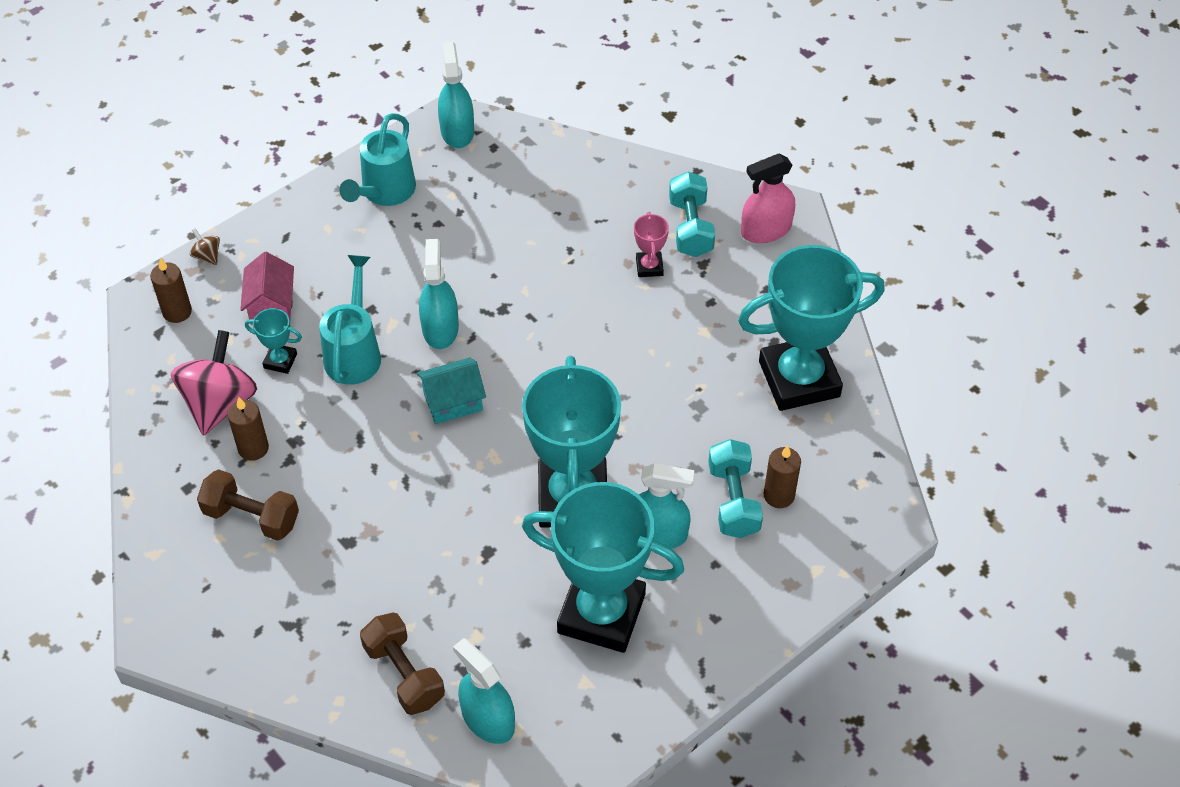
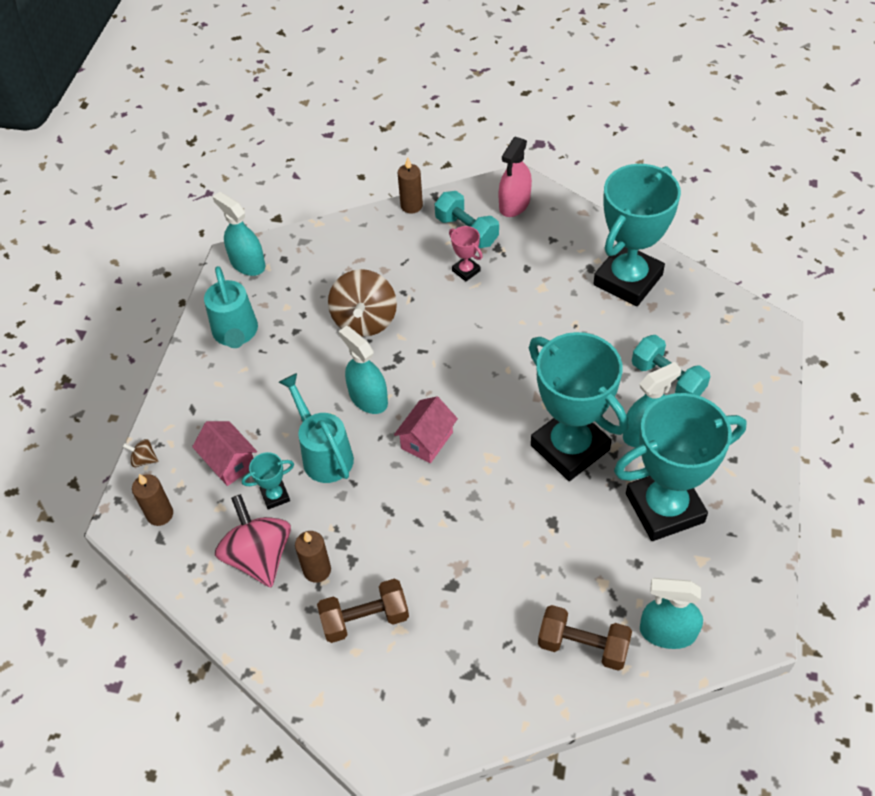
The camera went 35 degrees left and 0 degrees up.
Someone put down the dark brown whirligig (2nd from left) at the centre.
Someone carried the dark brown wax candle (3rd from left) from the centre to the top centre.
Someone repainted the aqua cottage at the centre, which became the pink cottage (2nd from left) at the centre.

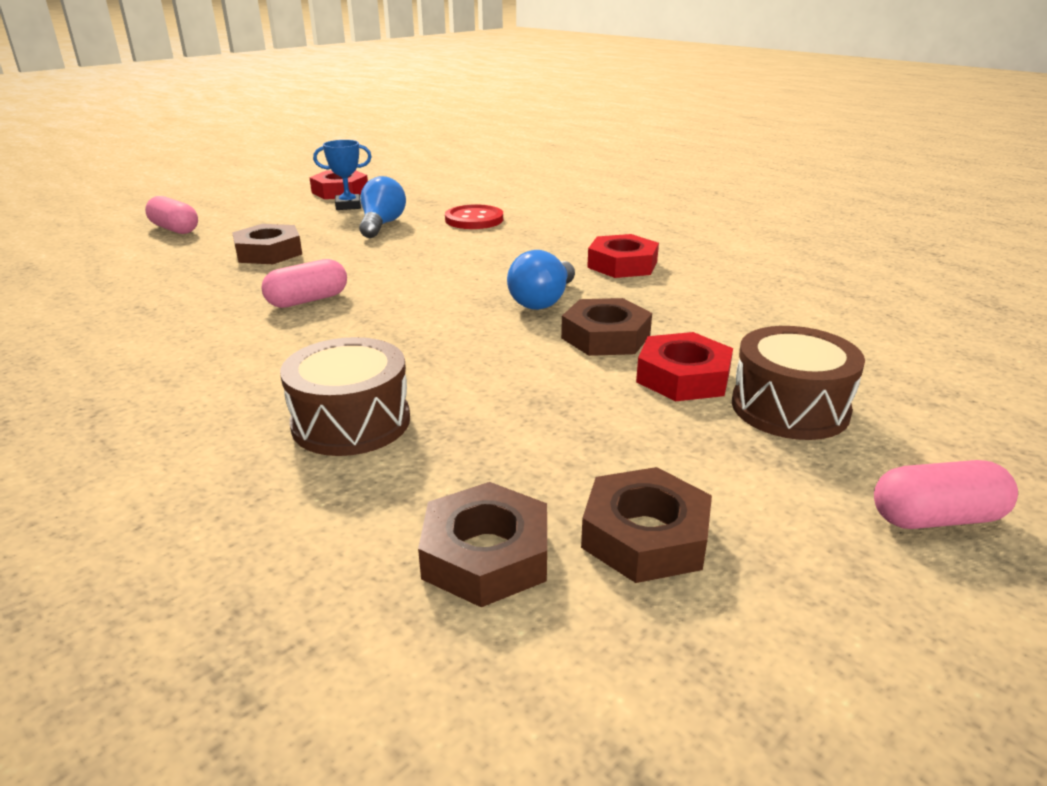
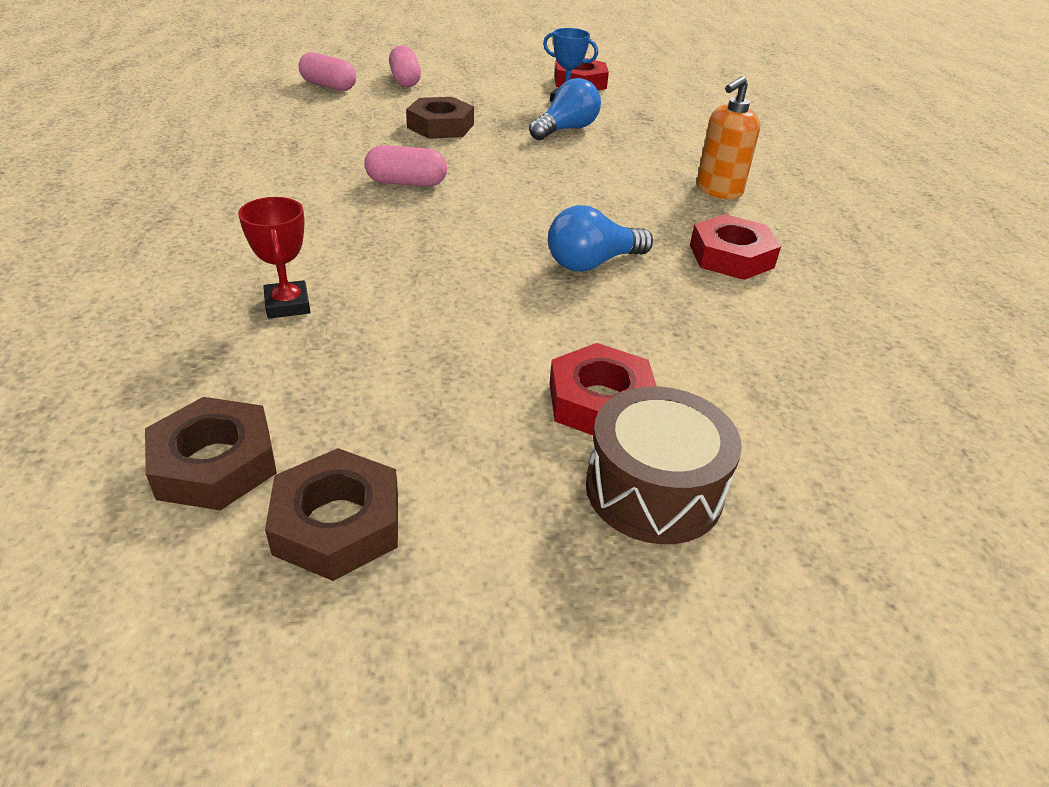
The camera went 35 degrees right and 10 degrees up.
Someone took away the crimson shirt button at the top centre.
Someone took away the dark brown nut (3rd from left) at the centre.
Someone put down the bright orange soap pump at the top right.
Someone carried the pink pill shape (3rd from left in the first image) from the middle right to the top left.
Someone swapped the dark brown snare drum (1st from left) at the middle left for the crimson award cup at the top left.

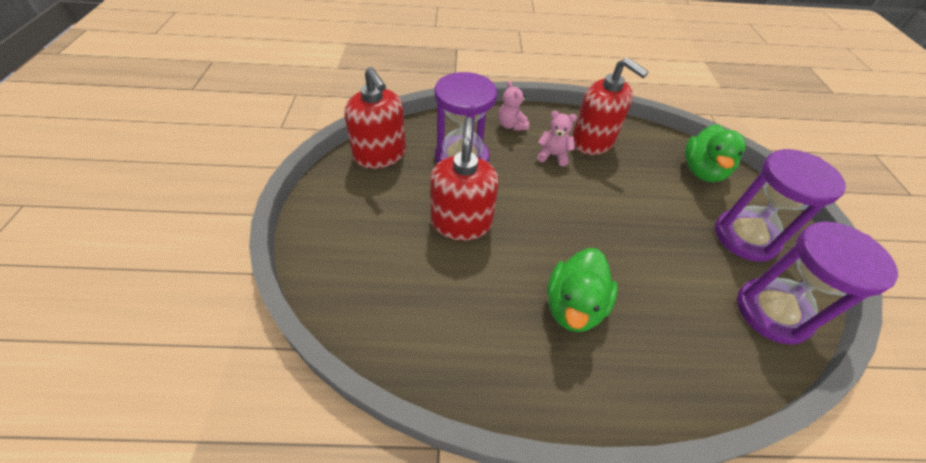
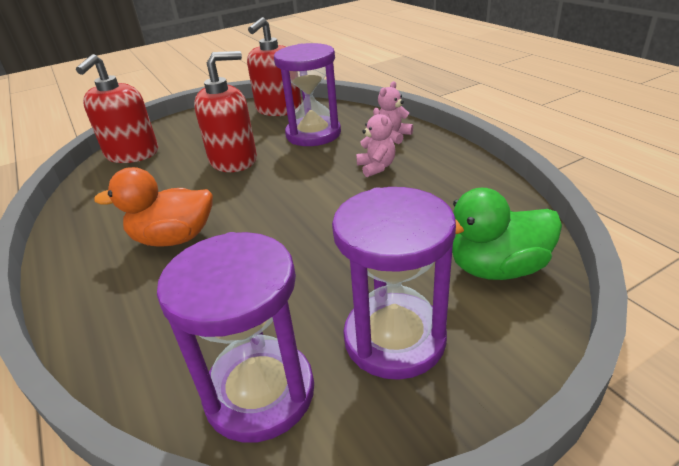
The camera went 65 degrees right and 15 degrees down.
Someone carried the crimson soap pump (3rd from left in the first image) from the top centre to the top left.
Someone repainted the green duck (1st from left) at the centre, which became the bright orange duck at the middle left.

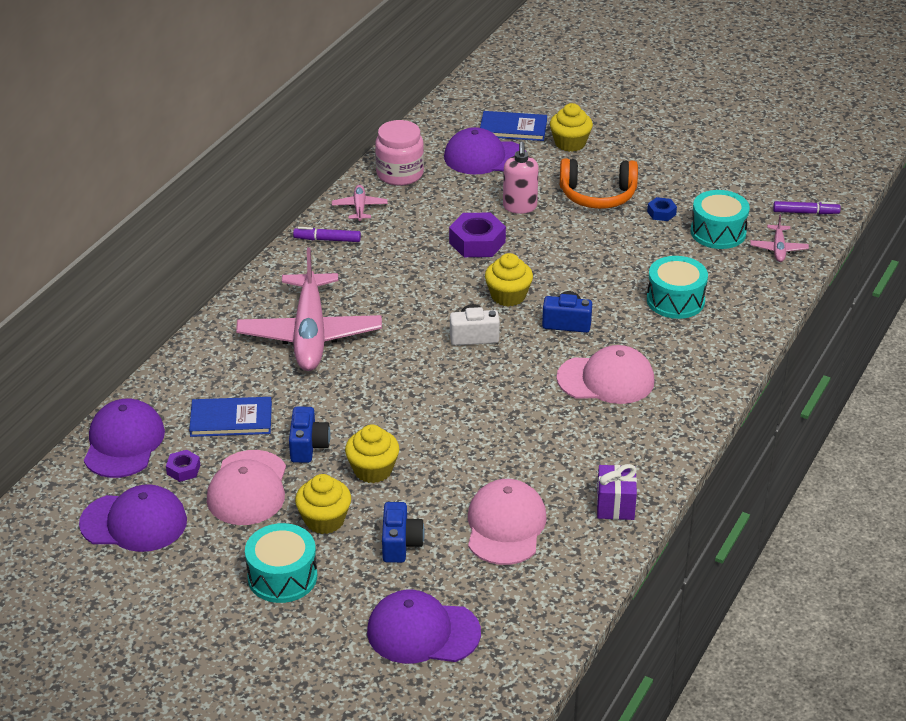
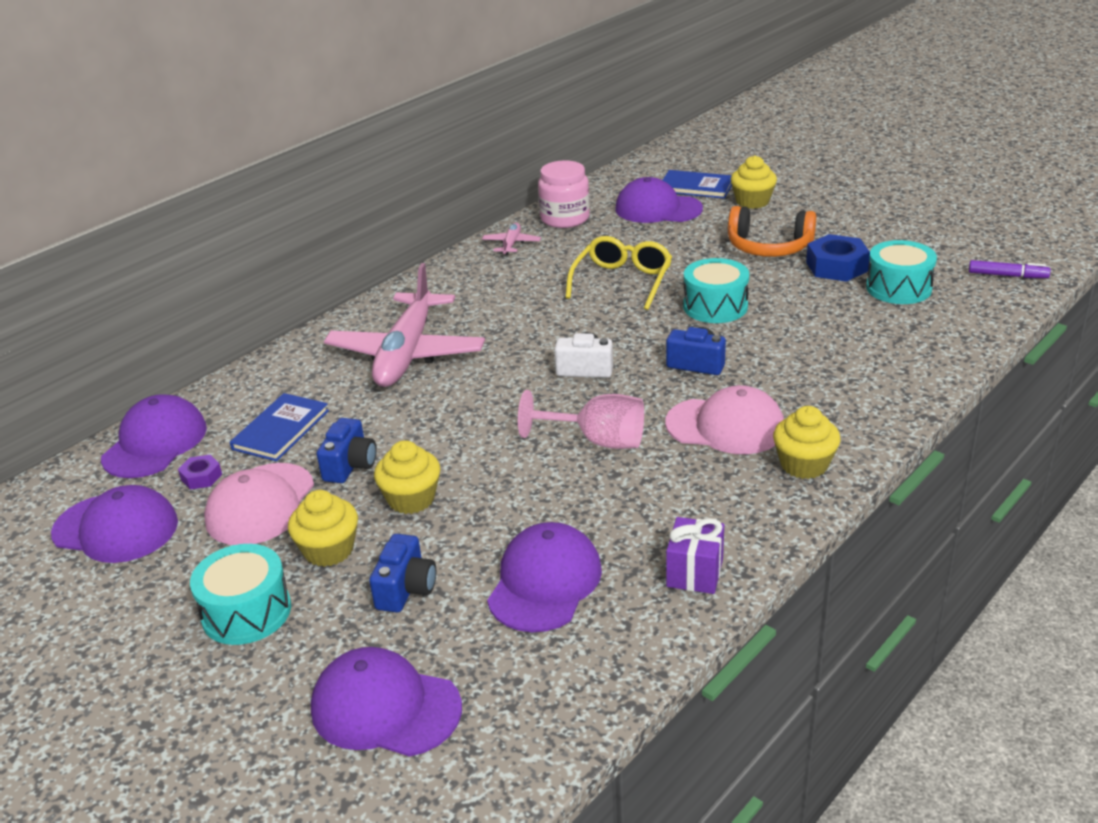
The camera went 15 degrees right and 5 degrees down.
Someone took away the purple marker pen (1st from left) at the top centre.
Someone took away the pink soap pump at the top centre.
Someone took away the pink plane (3rd from left) at the top right.
Someone put down the pink chalice at the centre.
Someone carried the yellow cupcake (3rd from left in the first image) from the centre to the middle right.
Someone carried the aqua snare drum (2nd from left) from the middle right to the centre.
Someone swapped the purple nut (2nd from left) at the top centre for the yellow glasses at the top centre.
Someone repainted the pink baseball cap (2nd from left) at the bottom centre, which became the purple baseball cap (4th from left) at the bottom centre.
Someone rotated the royal blue book (1st from left) at the middle left by 75 degrees counterclockwise.
Someone scaled the royal blue nut at the top right by 1.90.

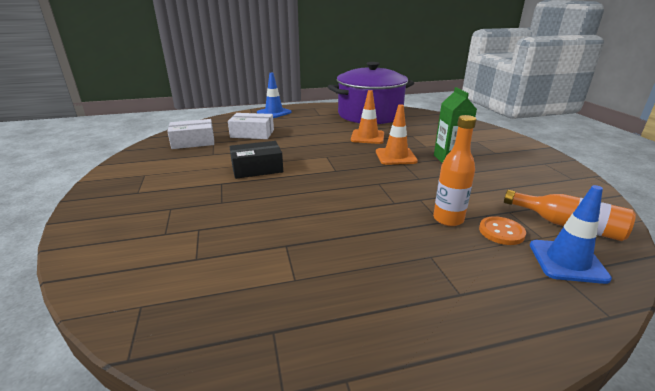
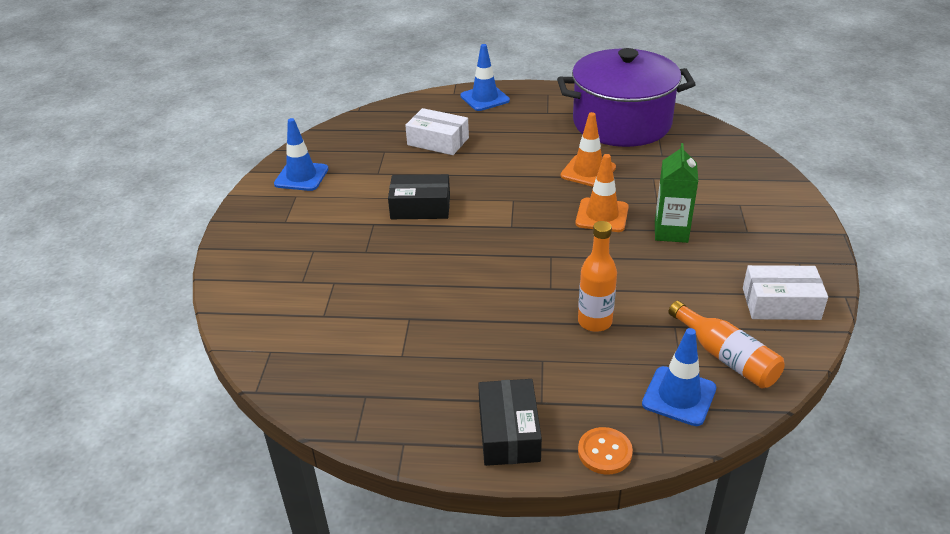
The camera went 20 degrees right and 10 degrees up.
Someone put down the royal blue traffic cone (1st from left) at the top left.
Someone put down the black parcel (2nd from left) at the bottom centre.
Someone carried the white parcel (1st from left in the first image) from the middle left to the middle right.
Someone carried the bright orange shirt button from the middle right to the bottom centre.

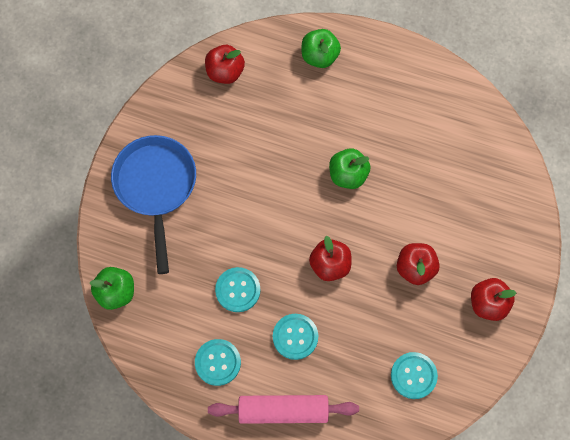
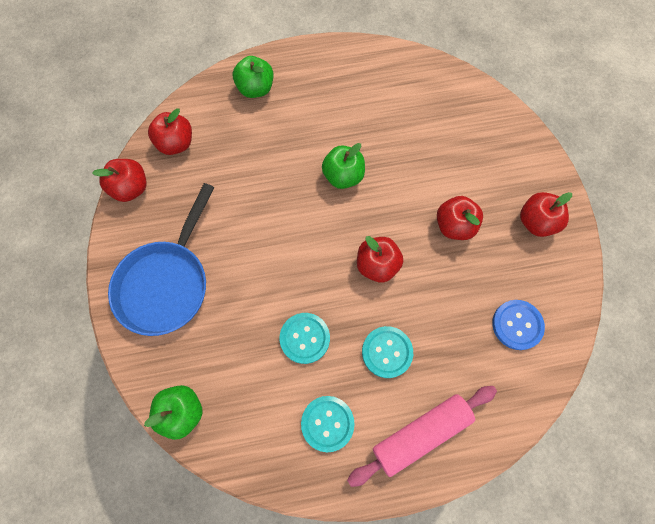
The camera went 30 degrees left and 0 degrees up.
Someone put down the crimson apple (1st from left) at the middle left.
Someone repainted the aqua shirt button (4th from left) at the bottom right, which became the royal blue shirt button at the middle right.
Someone rotated the royal blue frying pan at the middle left by 120 degrees counterclockwise.

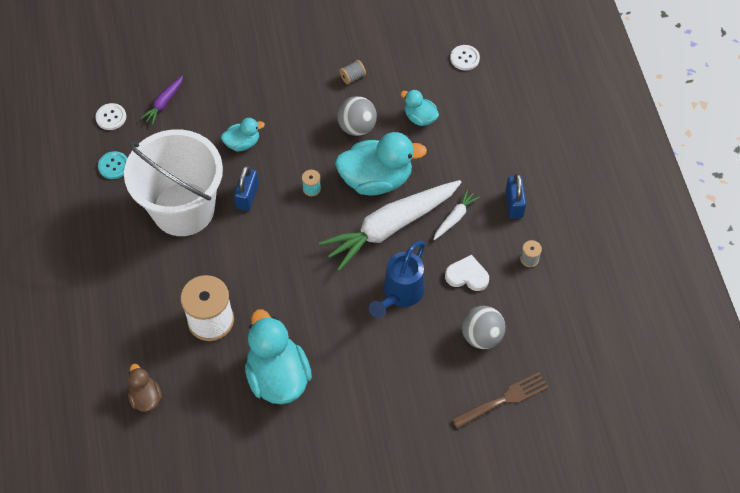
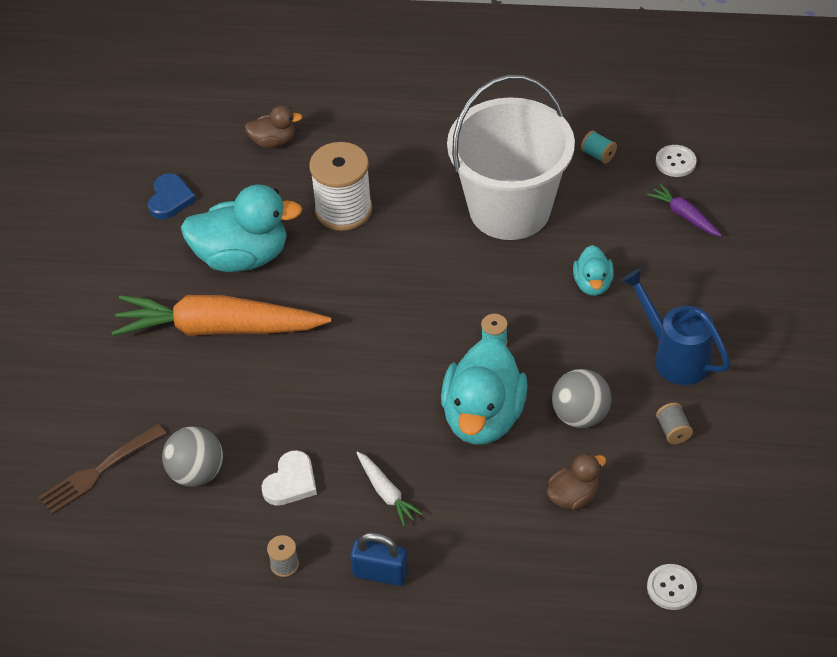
The camera went 110 degrees right and 10 degrees down.
Someone took away the royal blue lock (1st from left) at the middle left.
Someone took away the white toy carrot (1st from left) at the centre.
Someone put down the bright orange toy carrot at the middle left.
Someone put down the royal blue heart shape at the top left.
Someone carried the royal blue sprinkling can from the centre to the middle right.
Someone swapped the aqua shirt button at the middle left for the aqua reel of thread (2nd from left) at the top right.
Someone repainted the aqua duck (4th from left) at the top centre, which became the dark brown duck (2nd from left) at the bottom right.
Someone rotated the dark brown table fork at the bottom right by 60 degrees clockwise.

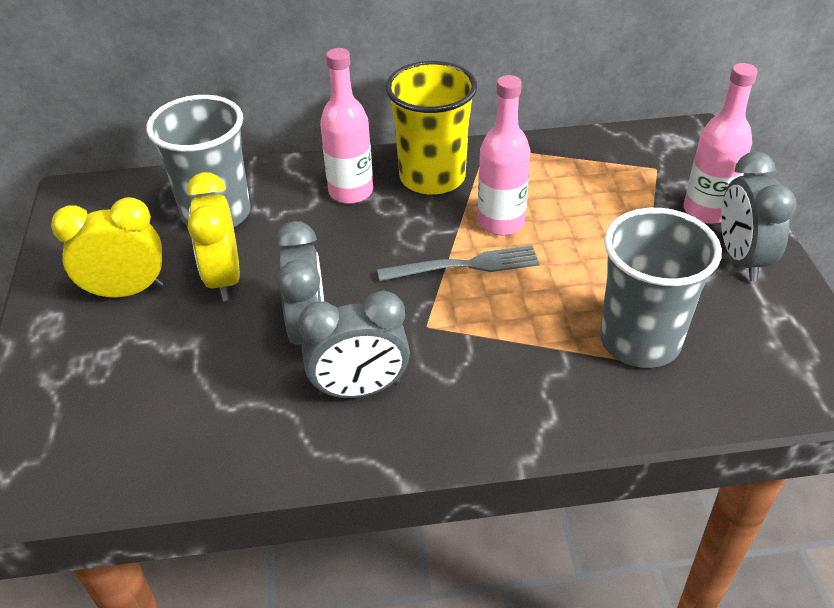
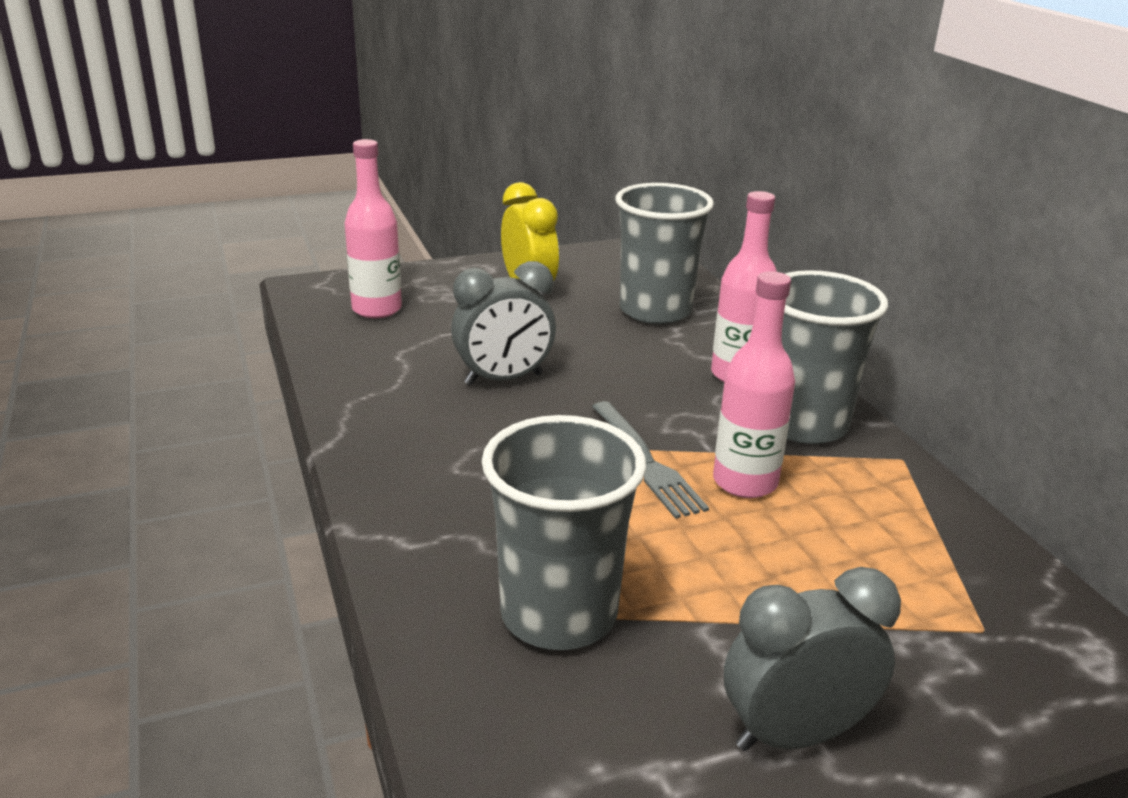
The camera went 75 degrees right and 15 degrees down.
Someone took away the yellow alarm clock (2nd from left) at the middle left.
Someone took away the ash-grey alarm clock (2nd from left) at the centre.
Someone carried the pink flask (3rd from left in the first image) from the top right to the top left.
Someone repainted the yellow tumbler at the top centre, which became the ash-grey tumbler (3rd from left) at the middle right.

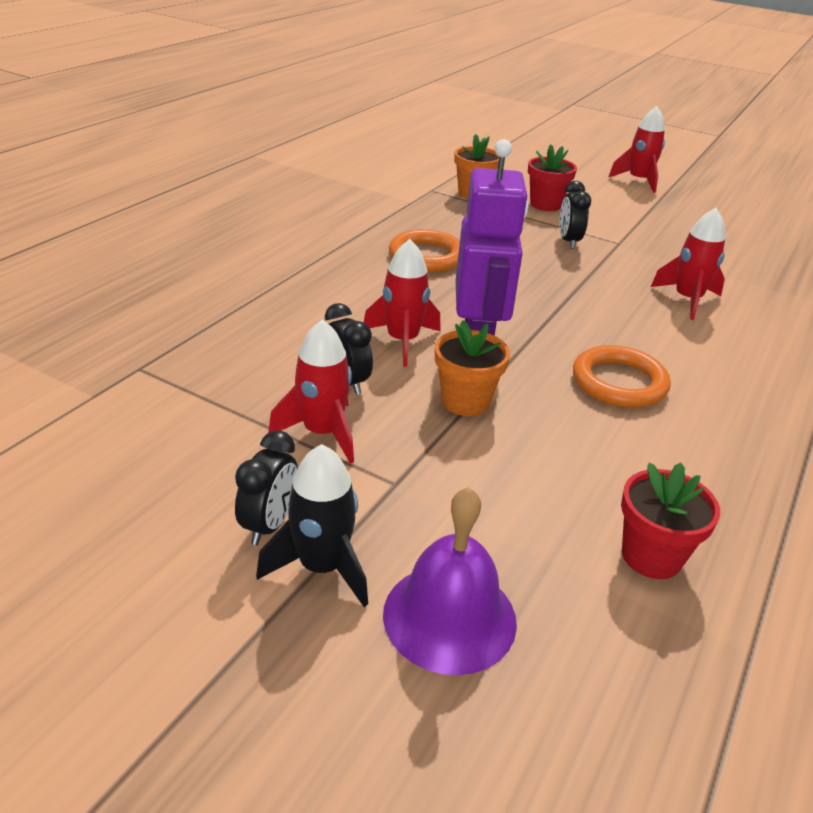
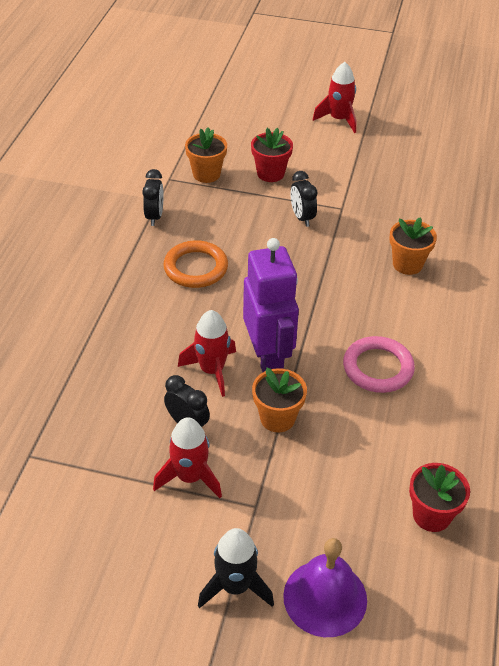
The camera went 15 degrees left and 10 degrees up.
Someone carried the black alarm clock (1st from left) from the middle left to the top left.
Someone swapped the crimson rocket (4th from left) at the top right for the bright orange potted plant (3rd from left) at the middle right.
Someone repainted the bright orange hoop (2nd from left) at the middle right, which became the pink hoop at the middle right.

